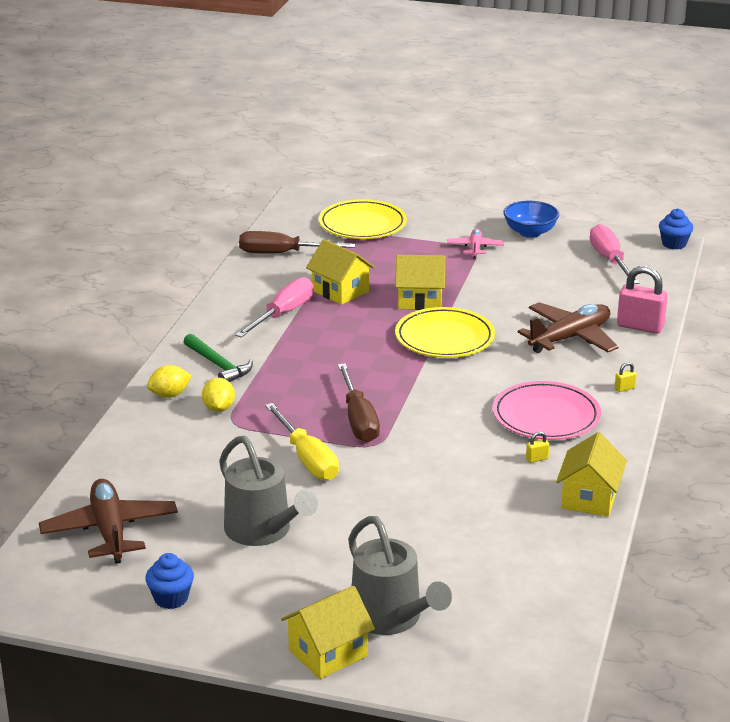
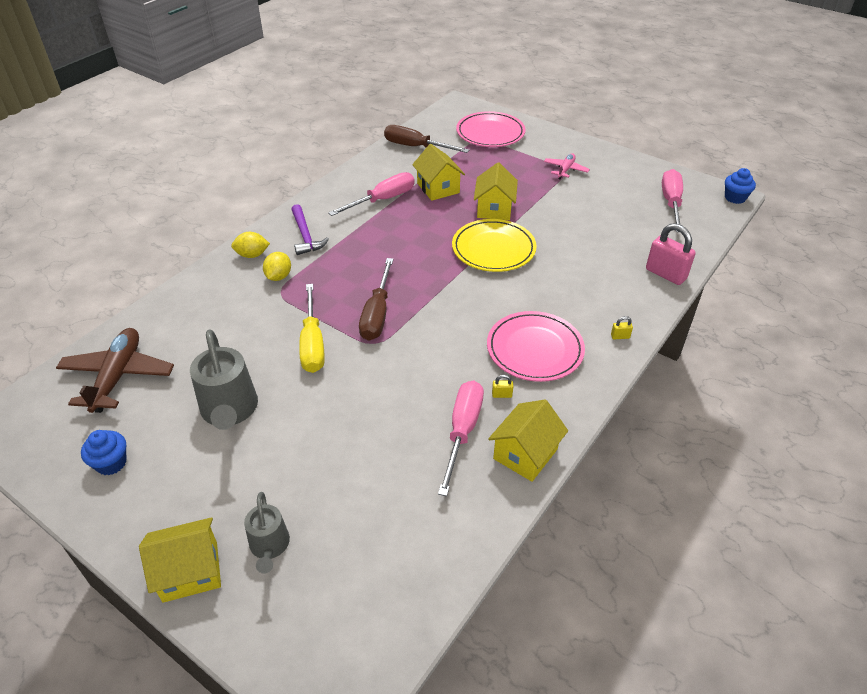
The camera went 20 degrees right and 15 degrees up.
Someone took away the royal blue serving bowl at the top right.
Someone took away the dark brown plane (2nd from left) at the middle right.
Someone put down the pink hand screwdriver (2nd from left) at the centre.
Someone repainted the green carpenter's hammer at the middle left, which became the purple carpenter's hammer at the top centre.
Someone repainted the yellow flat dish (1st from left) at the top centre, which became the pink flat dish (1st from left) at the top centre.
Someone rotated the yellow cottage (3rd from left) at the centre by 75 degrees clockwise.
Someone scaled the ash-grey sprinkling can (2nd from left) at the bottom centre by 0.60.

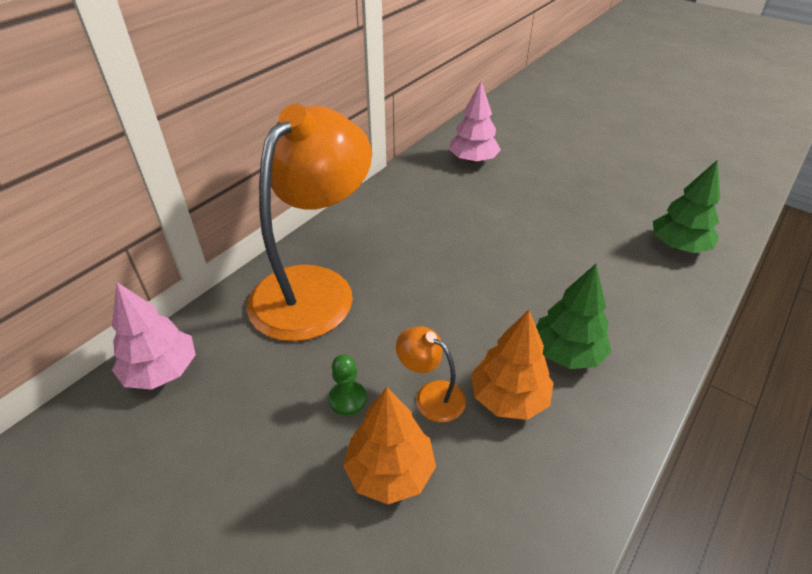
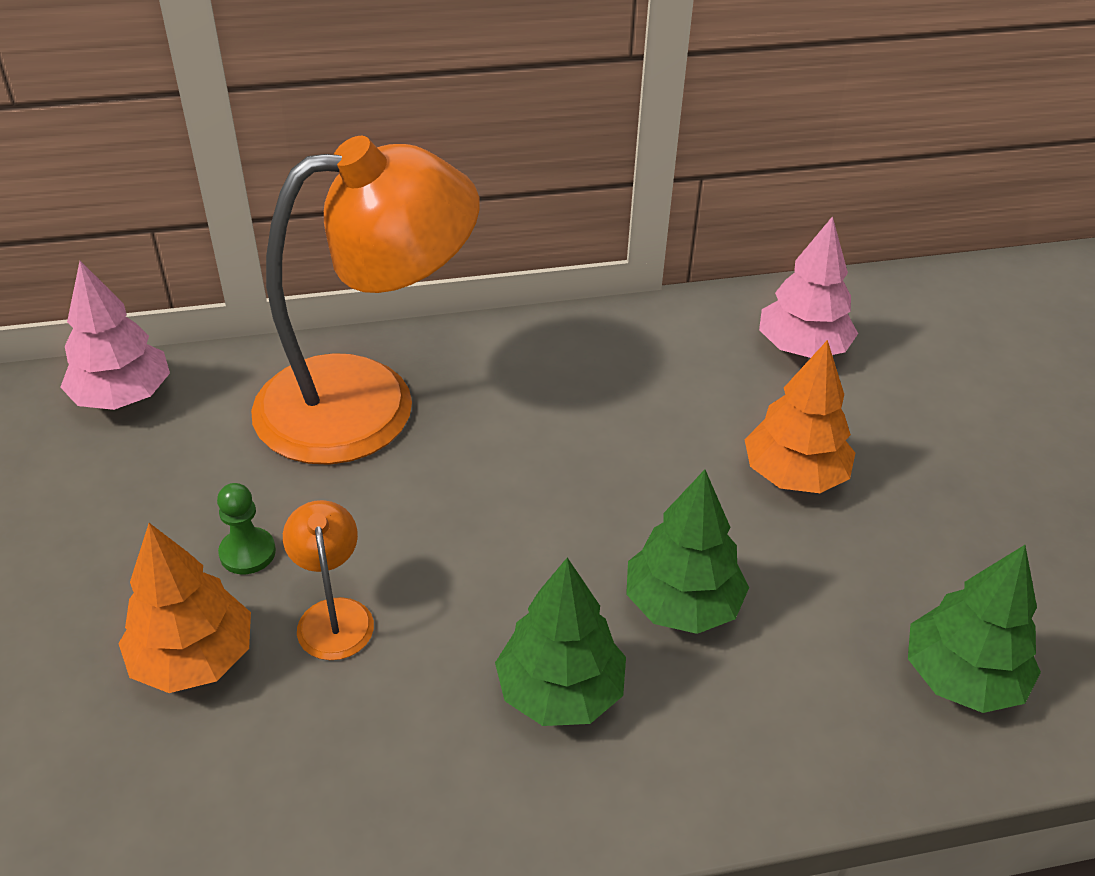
The camera went 40 degrees right and 0 degrees up.
Someone put down the green toy tree (2nd from left) at the centre.
Someone carried the bright orange toy tree (2nd from left) from the centre to the middle right.

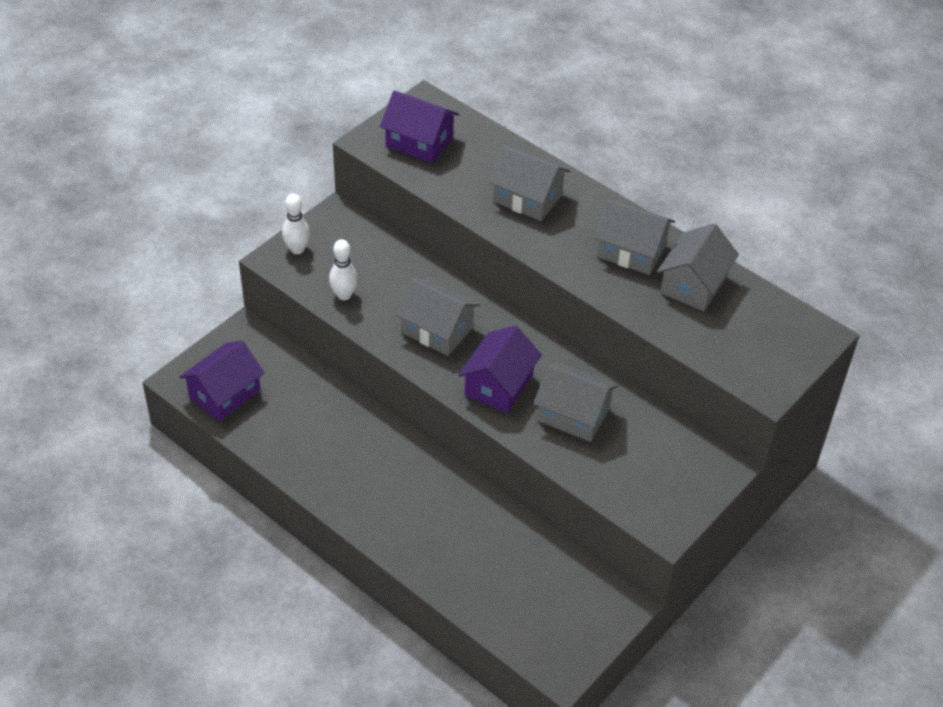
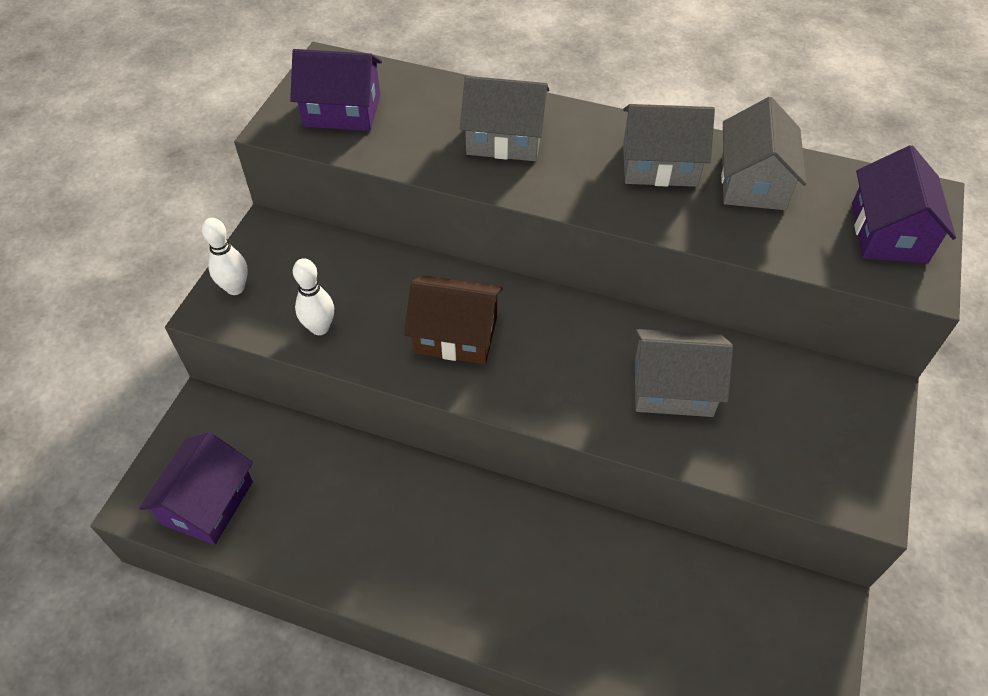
The camera went 20 degrees left and 5 degrees up.
Someone carried the purple cottage (3rd from left) from the centre to the top right.
Someone repainted the ash-grey cottage (1st from left) at the centre, which became the dark brown cottage at the centre.

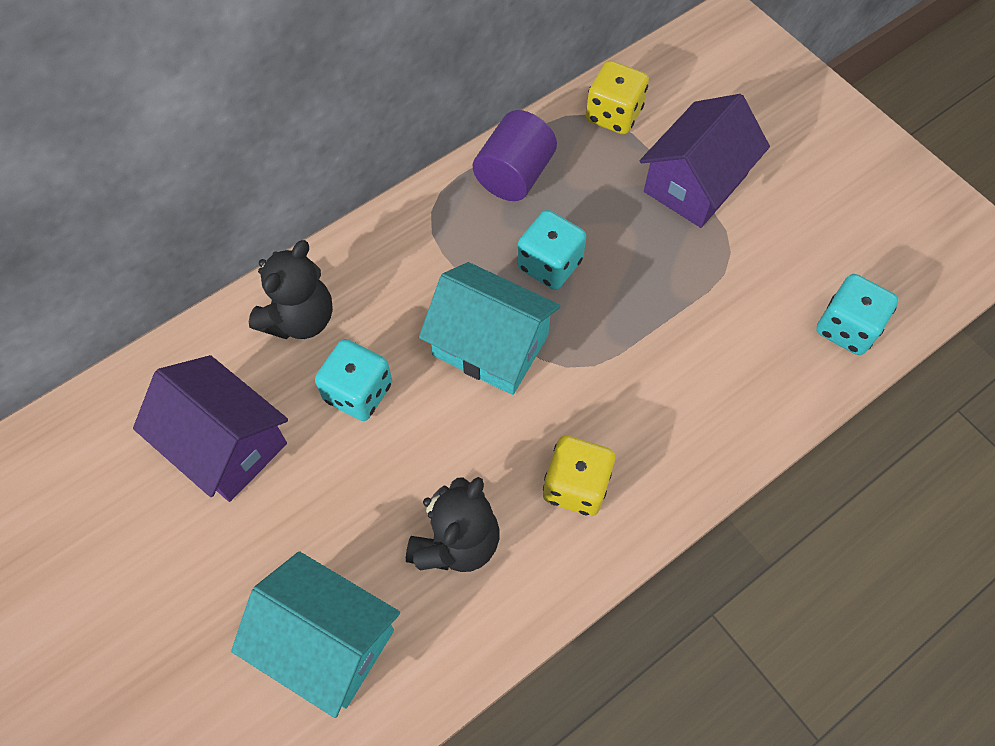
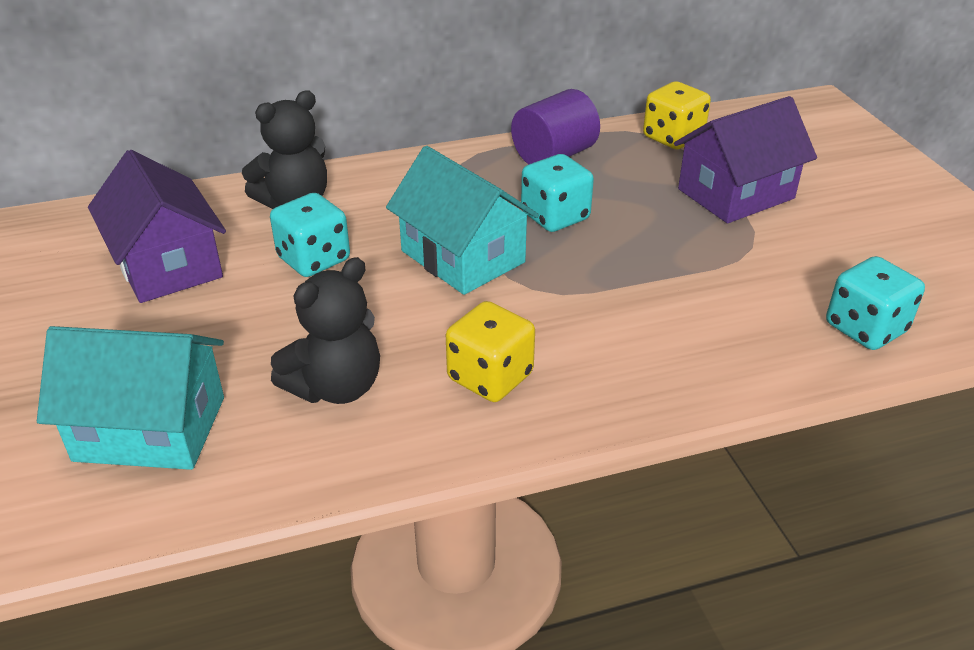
The camera went 20 degrees right and 25 degrees down.
Someone rotated the aqua cottage (1st from left) at the bottom left by 45 degrees counterclockwise.

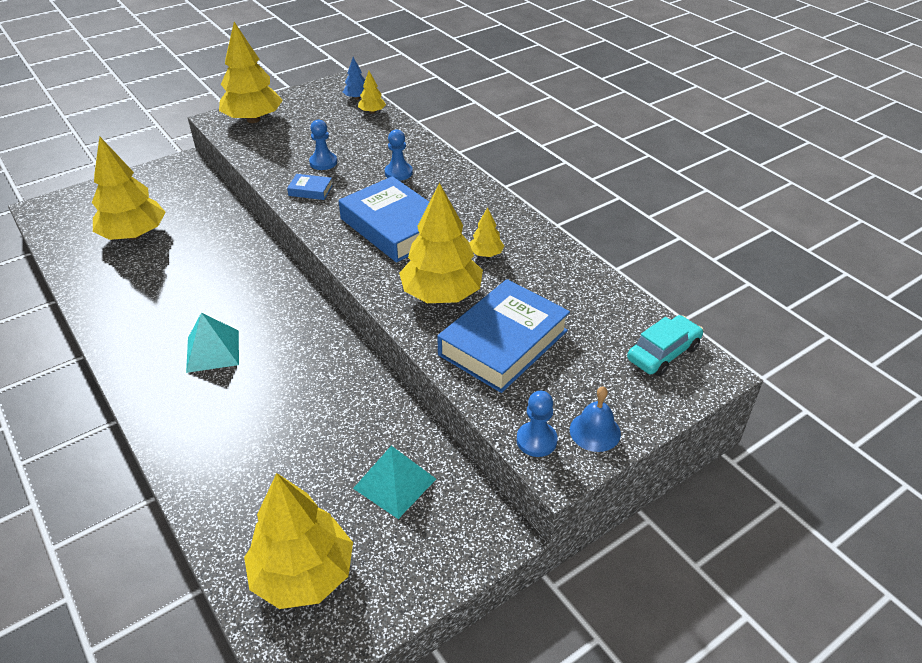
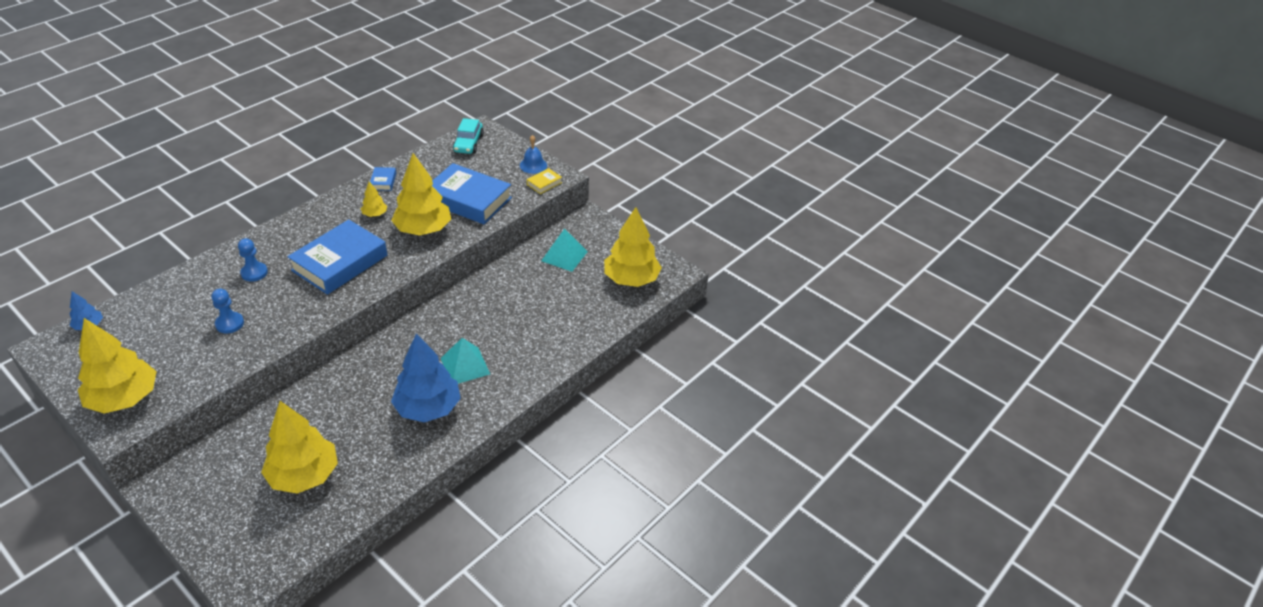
The camera went 105 degrees left and 0 degrees up.
Someone took away the yellow toy tree (4th from left) at the top centre.
Someone put down the royal blue toy tree (2nd from left) at the centre.
Someone carried the royal blue book (1st from left in the first image) from the top centre to the top left.
Someone swapped the royal blue chess pawn (3rd from left) at the centre for the yellow book at the top centre.
Someone rotated the aqua car at the middle right by 120 degrees counterclockwise.

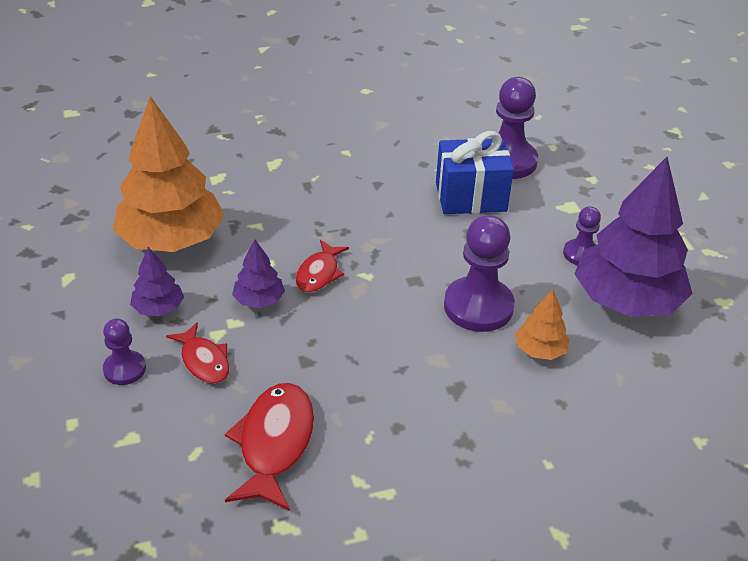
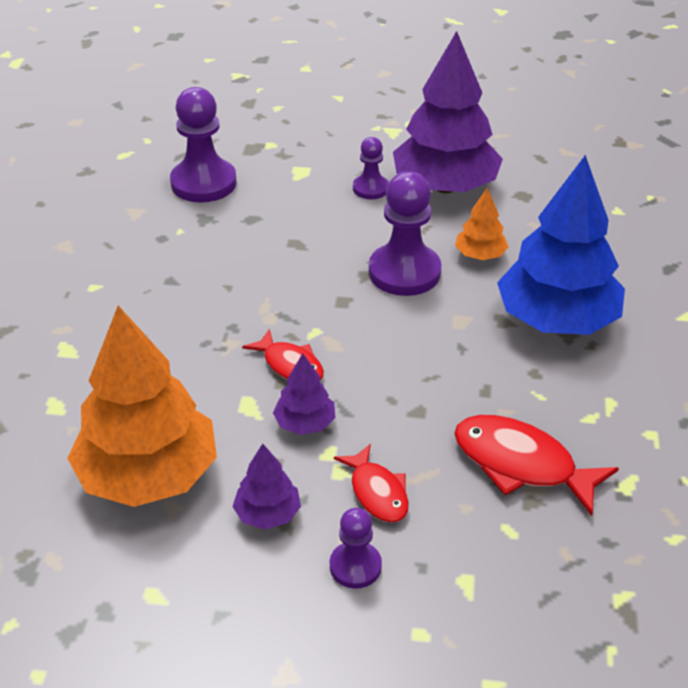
The camera went 65 degrees left and 0 degrees up.
Someone took away the royal blue gift at the top centre.
Someone put down the royal blue toy tree at the middle right.
Someone rotated the crimson toy fish (1st from left in the first image) at the middle left by 75 degrees clockwise.

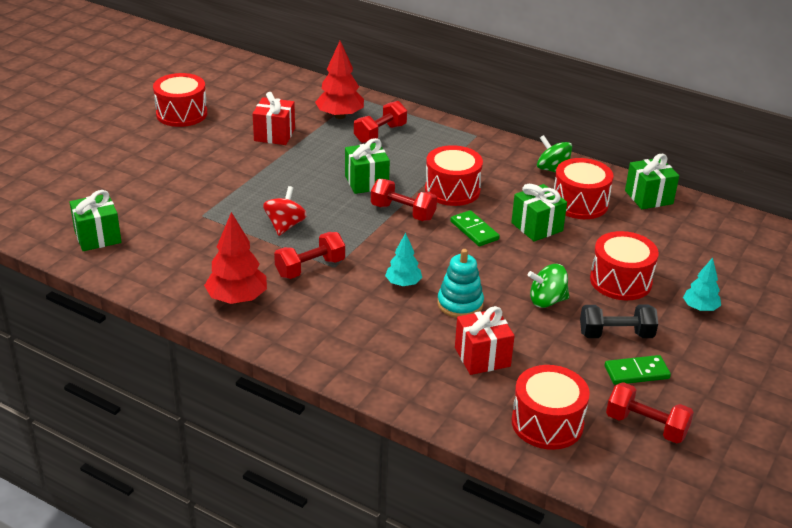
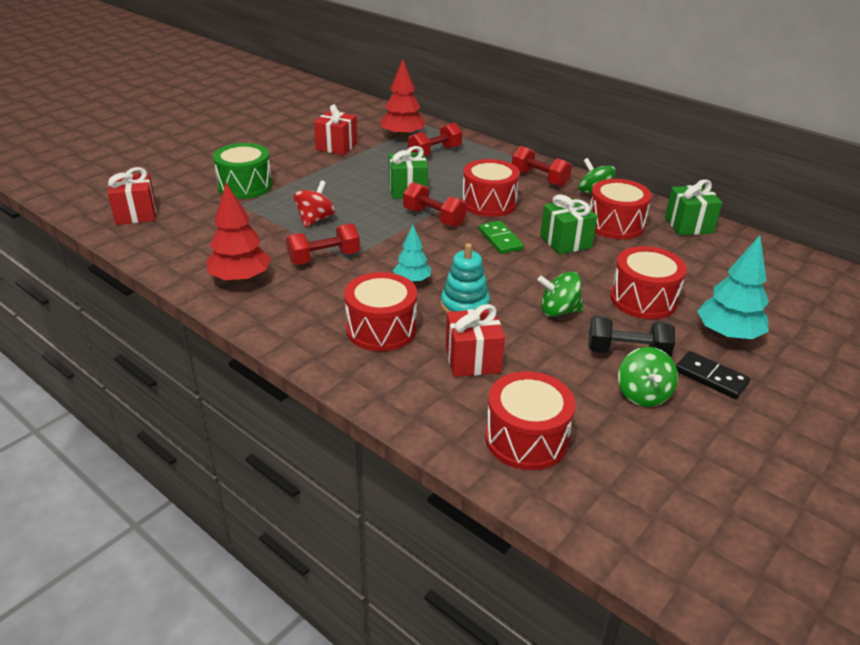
The camera went 10 degrees right and 0 degrees up.
Someone put down the green snare drum at the top left.
Someone put down the black domino piece at the middle right.
Someone carried the crimson snare drum (1st from left) from the top left to the centre.
Someone carried the crimson free weight (4th from left) from the bottom right to the top centre.
Someone swapped the green domino piece (2nd from left) at the bottom right for the green whirligig (3rd from left) at the middle right.
Someone repainted the green gift (1st from left) at the middle left, which became the crimson gift (1st from left) at the top left.
Someone scaled the aqua toy tree (2nd from left) at the middle right by 1.64.

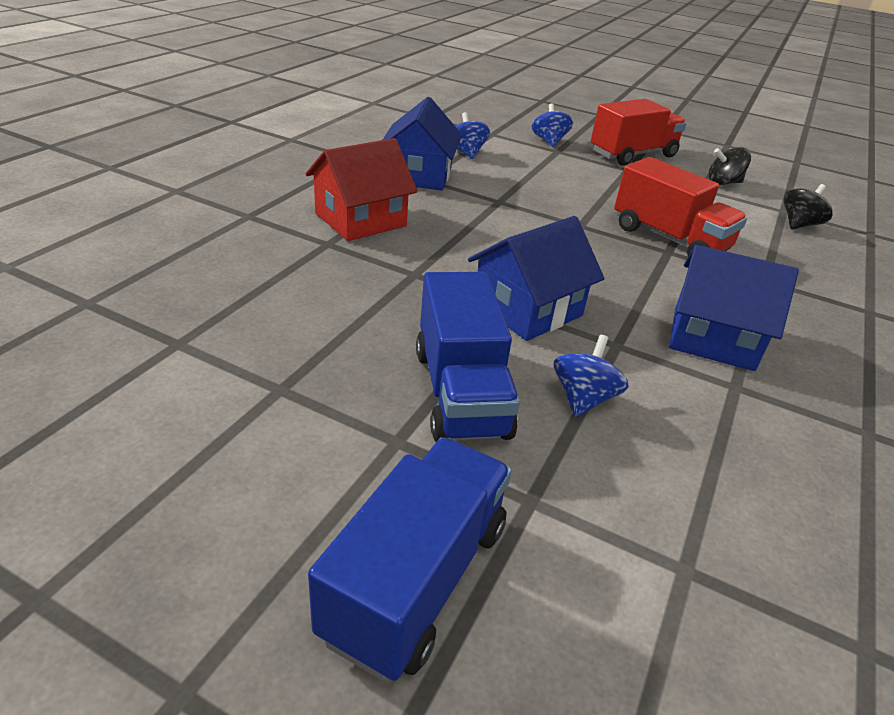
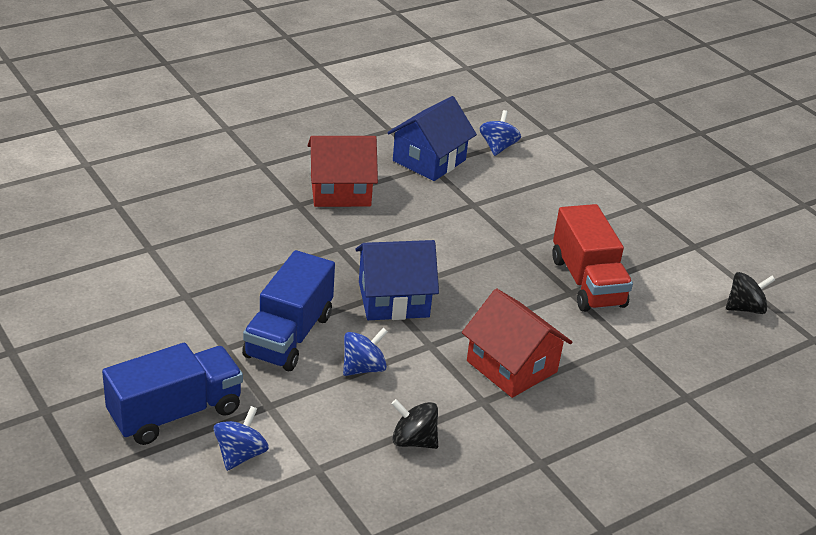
The camera went 30 degrees right and 0 degrees up.
Someone took away the crimson toy truck (1st from left) at the top right.
Someone carried the royal blue whirligig (2nd from left in the first image) from the top centre to the bottom left.
Someone carried the black whirligig (1st from left) from the top right to the bottom centre.
Someone repainted the royal blue cottage (3rd from left) at the middle right, which became the crimson cottage (2nd from left) at the centre.

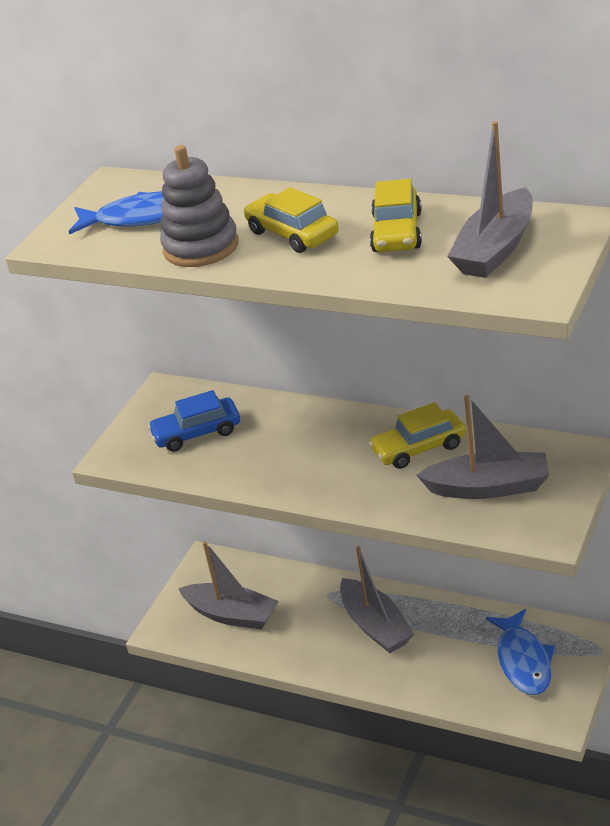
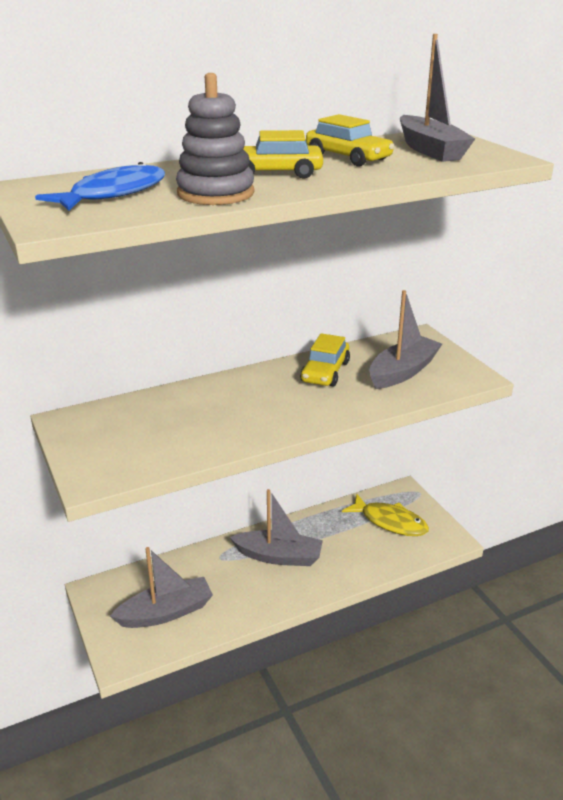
The camera went 55 degrees left and 5 degrees down.
Someone took away the royal blue car at the middle left.
Someone repainted the royal blue toy fish (2nd from left) at the bottom right, which became the yellow toy fish at the middle right.

